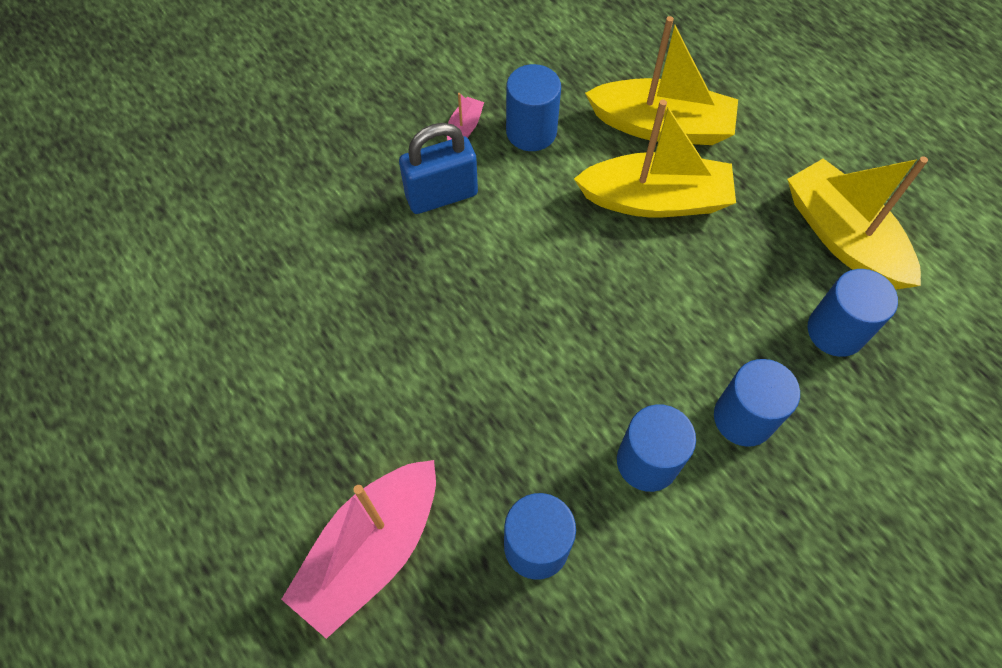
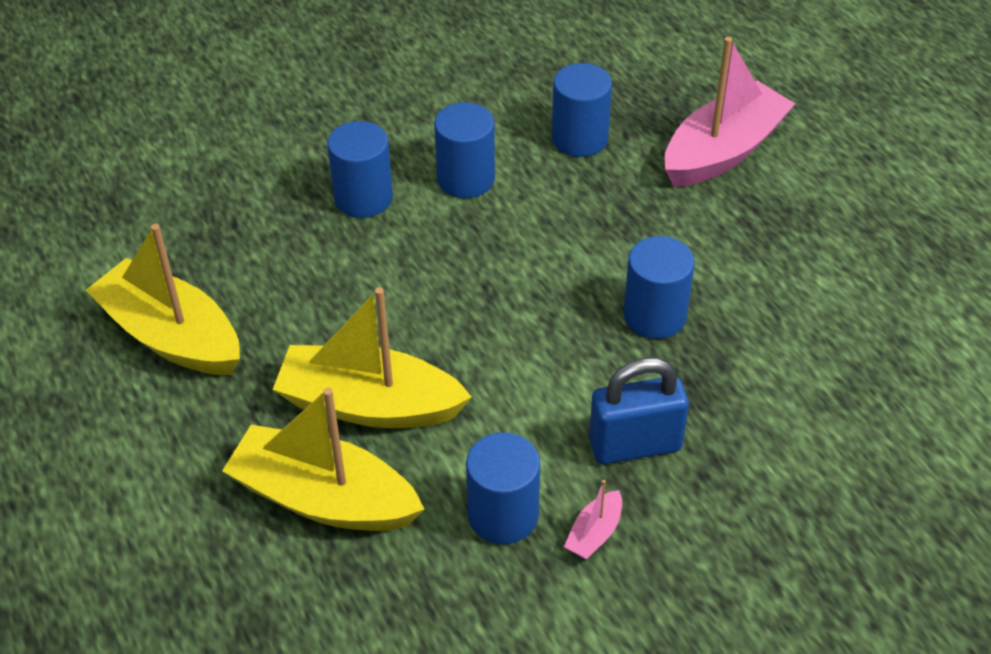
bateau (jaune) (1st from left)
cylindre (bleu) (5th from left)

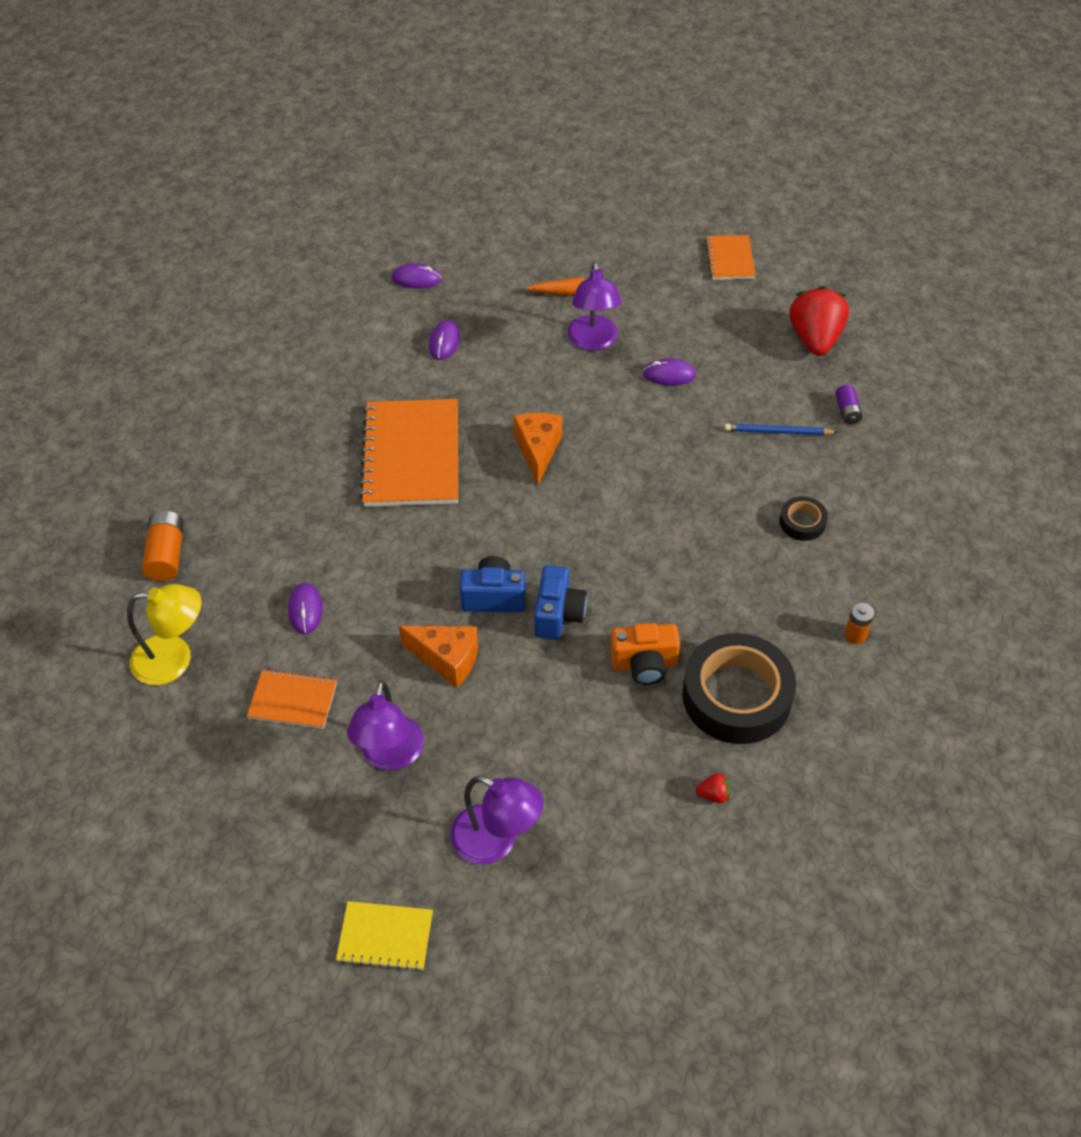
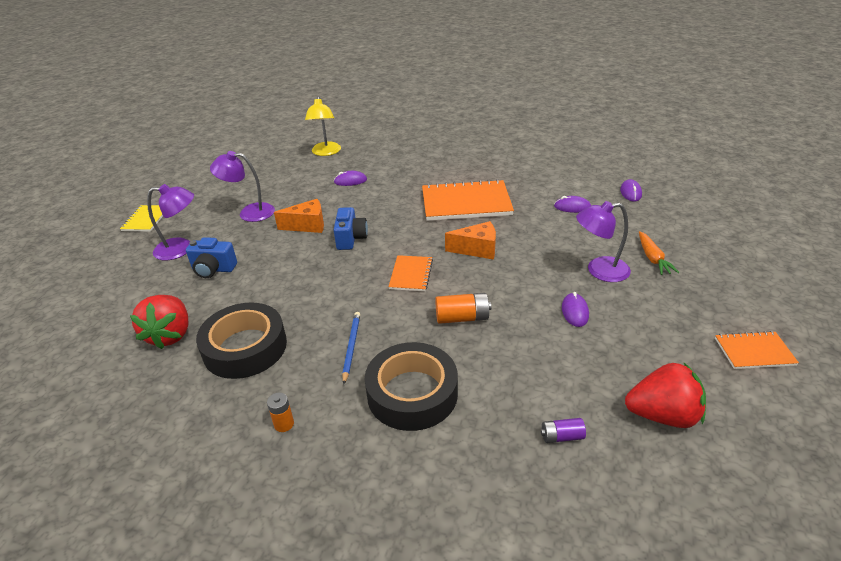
crayon (bleu)
ruban adhésif (noir) (2nd from left)
pile (orange) (2nd from left)
appareil photo (bleu) (1st from left)
appareil photo (orange)
fromage (orange) (1st from left)
carnet (orange) (1st from left)
fraise (rouge) (1st from left)
lampe (violet) (1st from left)

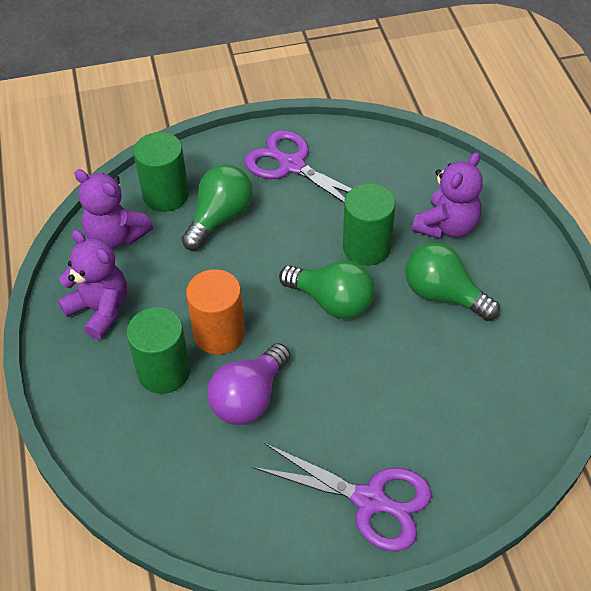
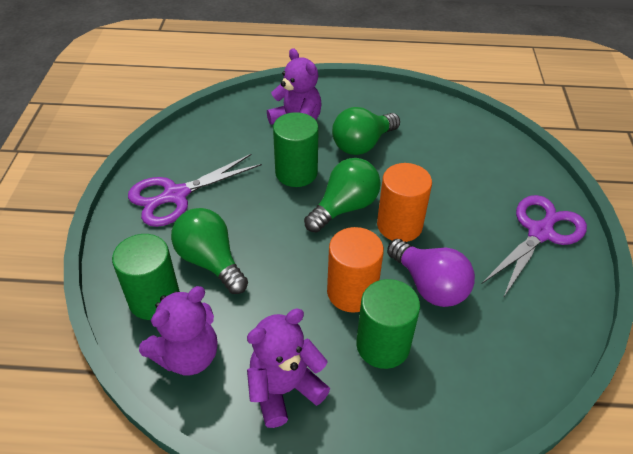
cylindre (orange) (2nd from left)

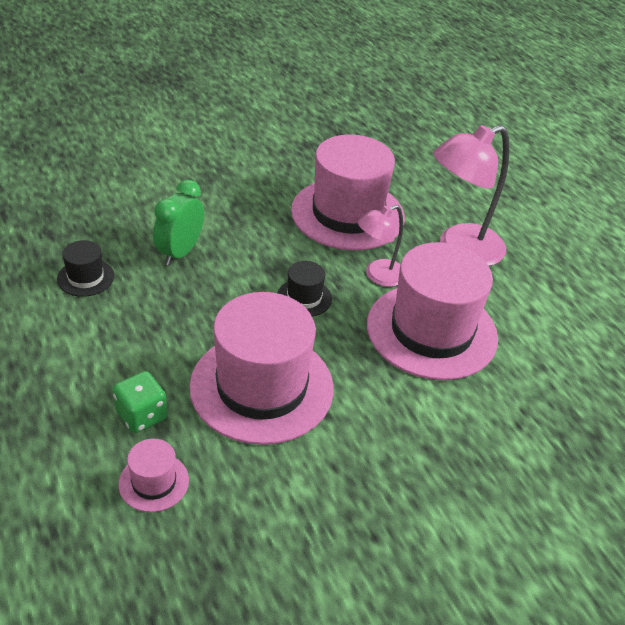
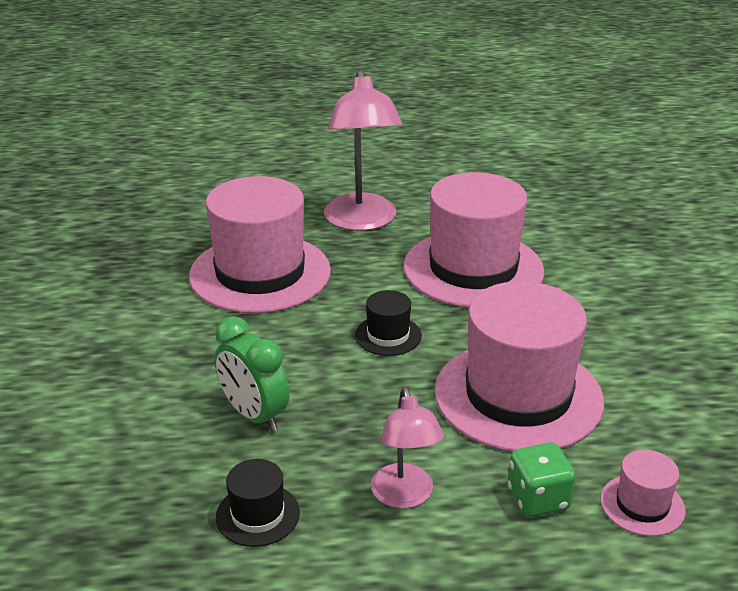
lampe (rose) (2nd from left)

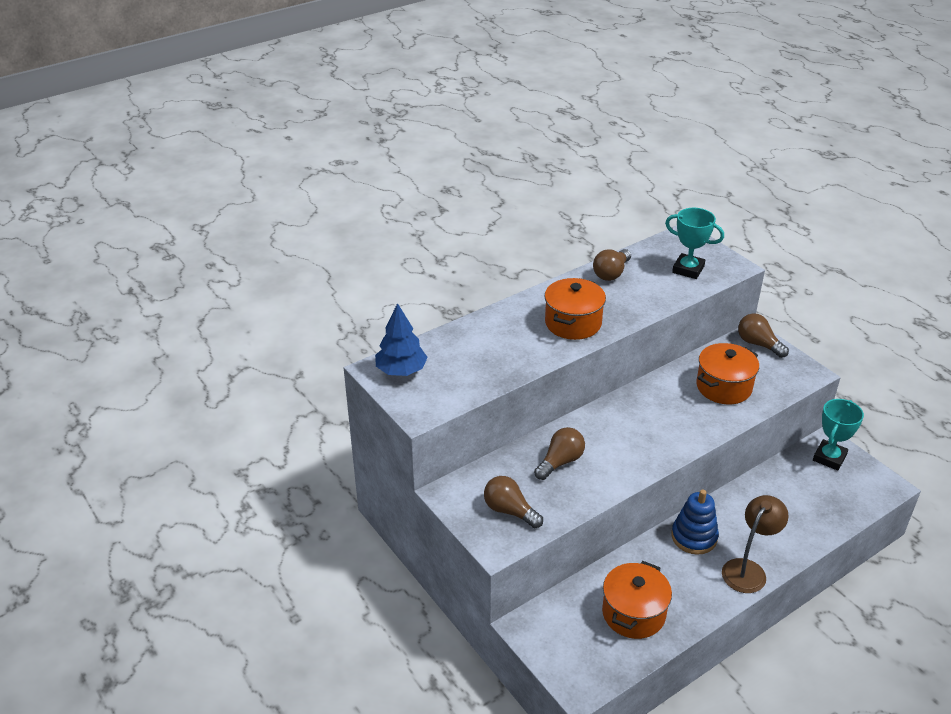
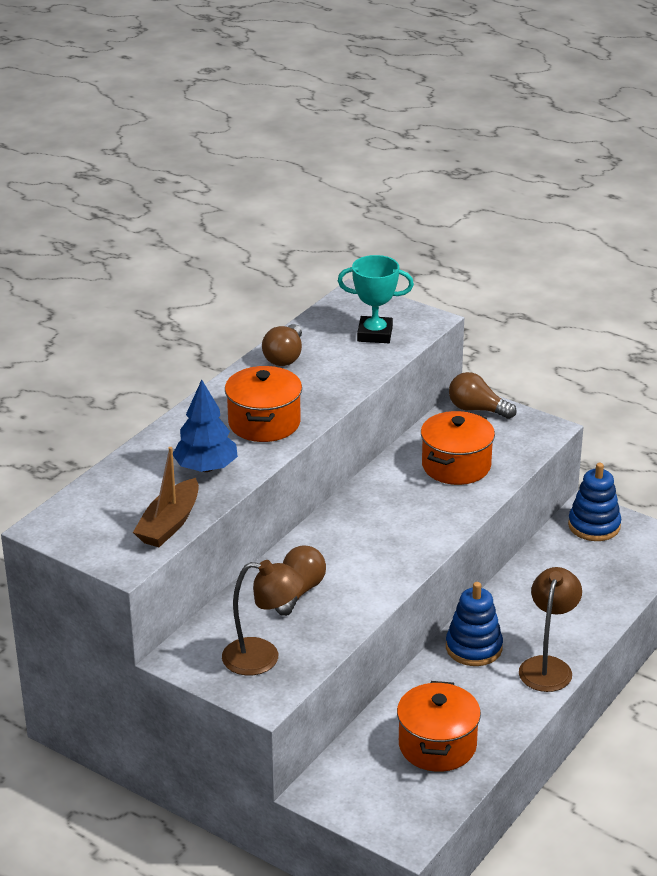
arbre (bleu)
jouet à empiler (bleu) (2nd from left)
lampe (marron) (1st from left)
bateau (marron)

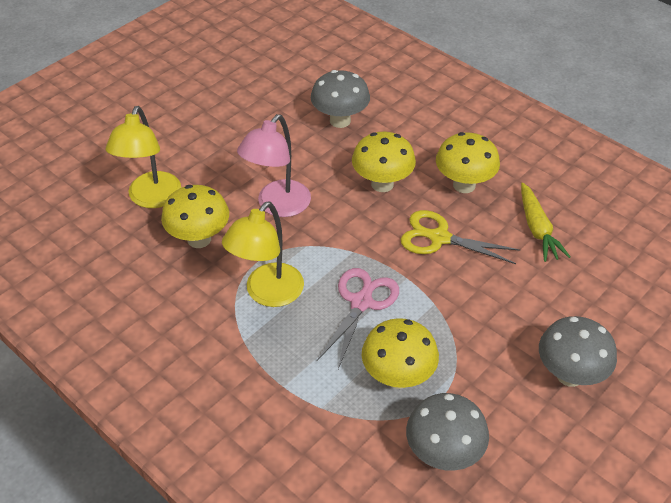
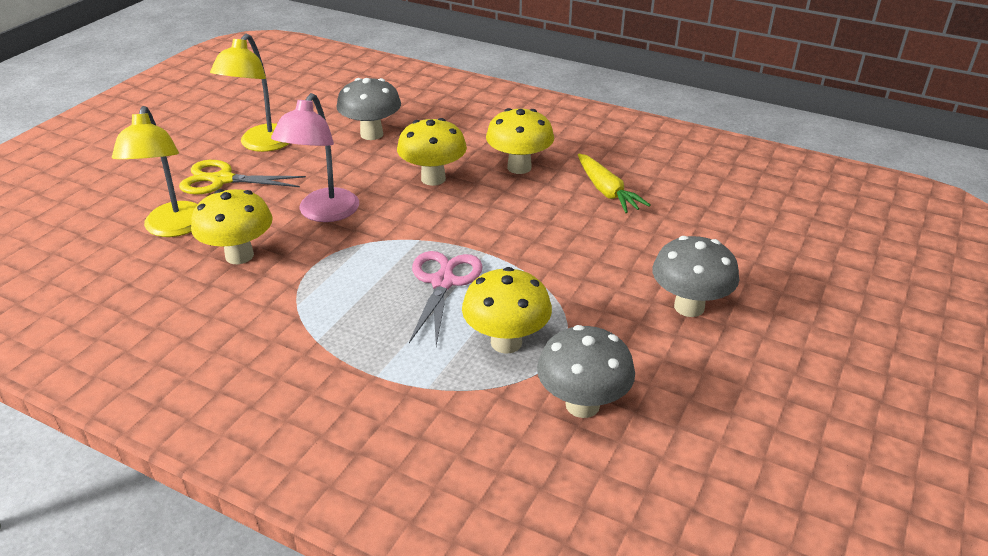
lampe (jaune) (2nd from left)
ciseaux (jaune)

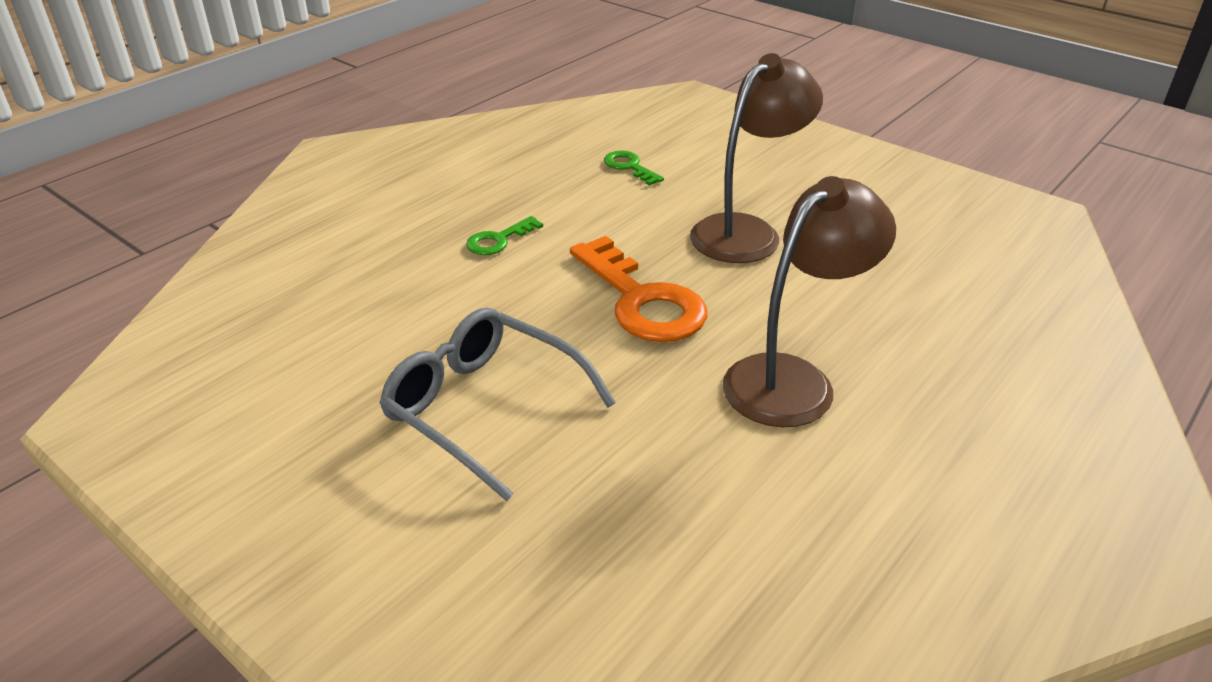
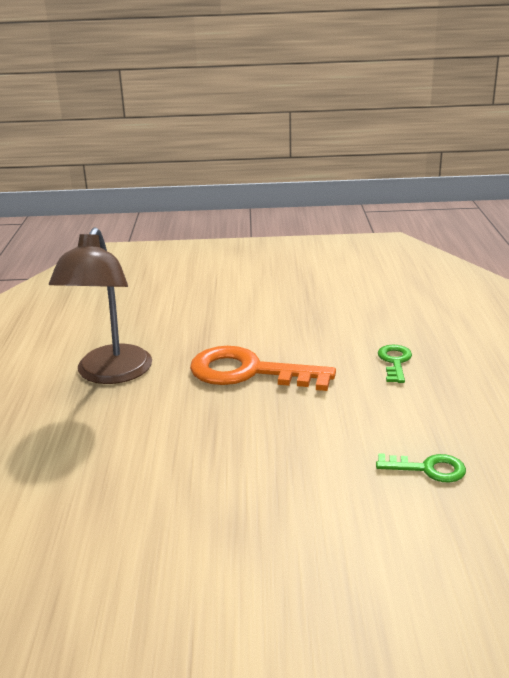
lampe (marron) (1st from left in the first image)
lunettes (gris)

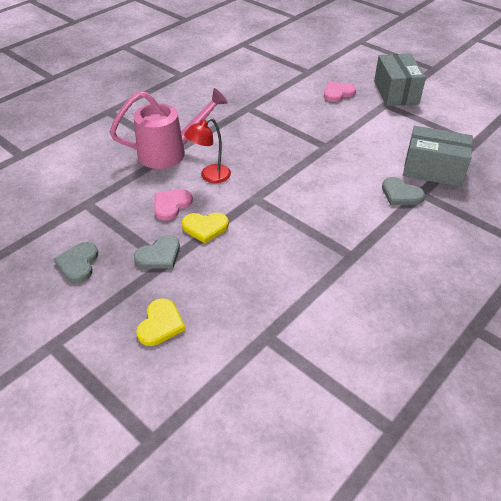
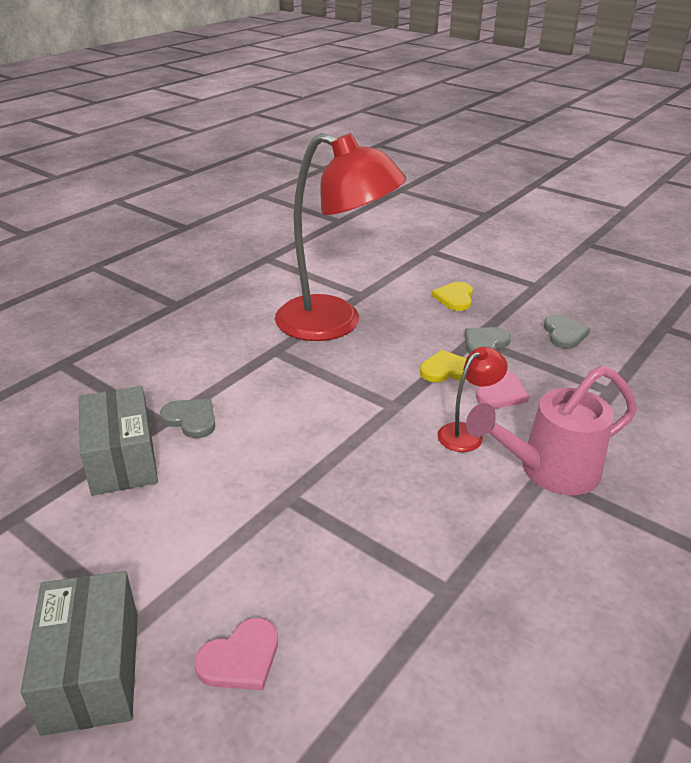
boîte (gris) (2nd from left)
lampe (rouge) (1st from left)

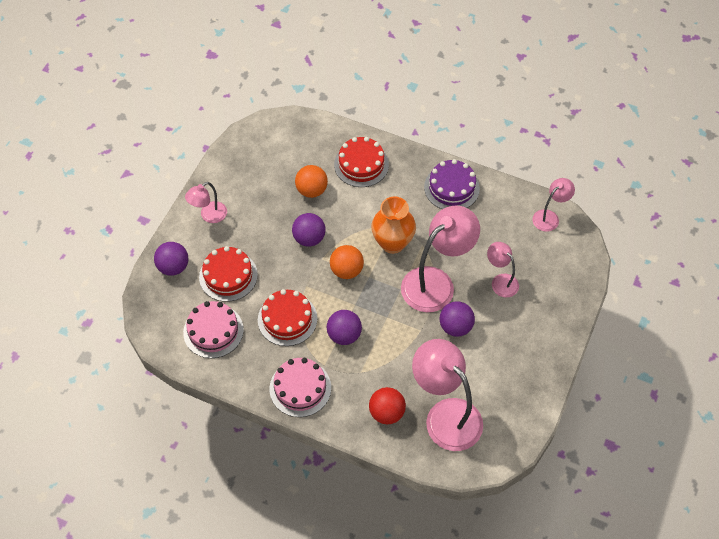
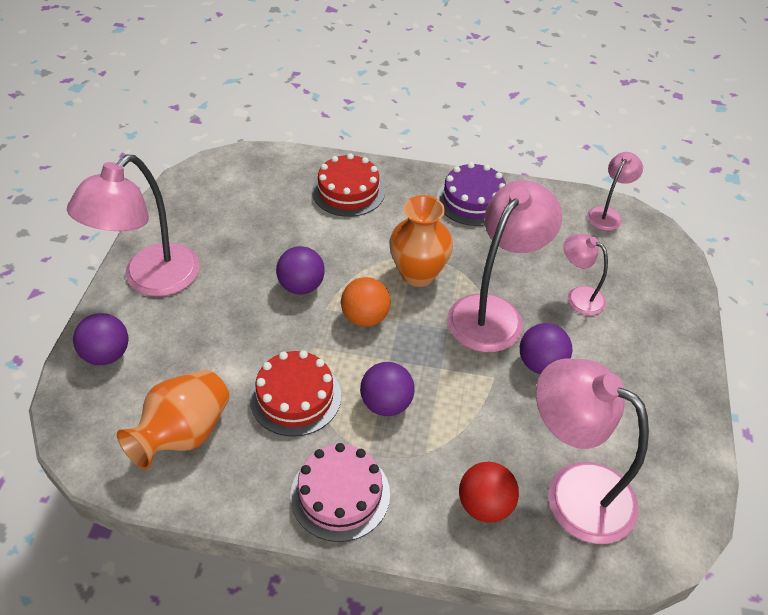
balle (orange) (1st from left in the first image)
lampe (rose) (1st from left)
gâteau (rouge) (1st from left in the first image)
vase (orange) (1st from left)

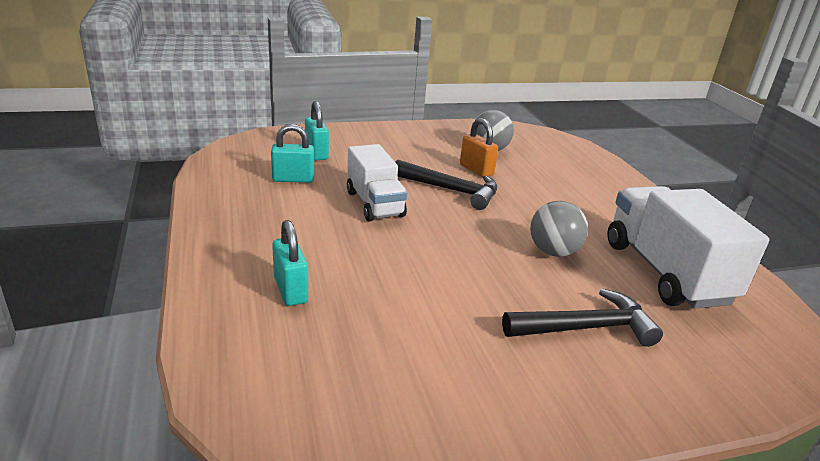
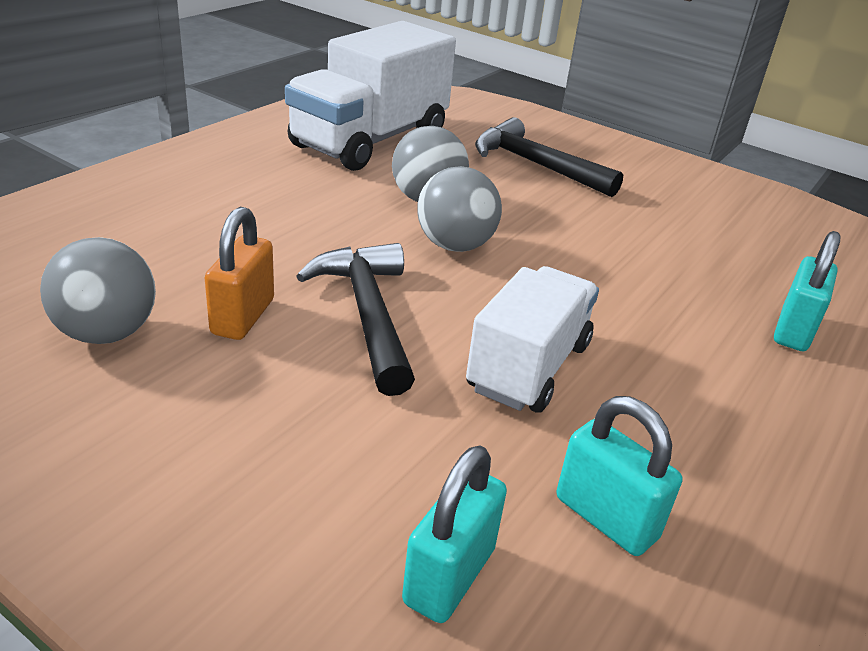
balle (gris) (3rd from left)

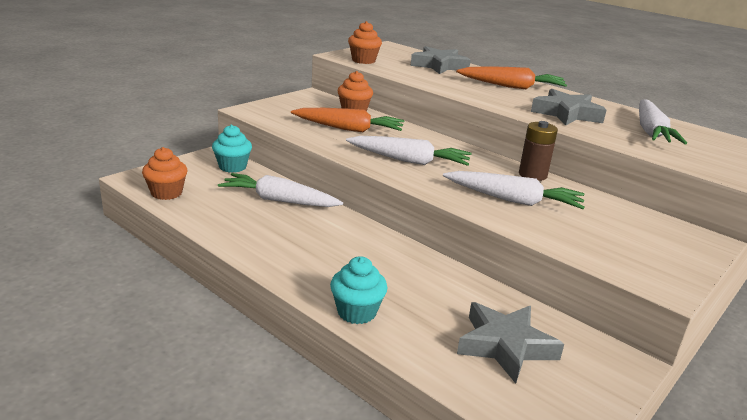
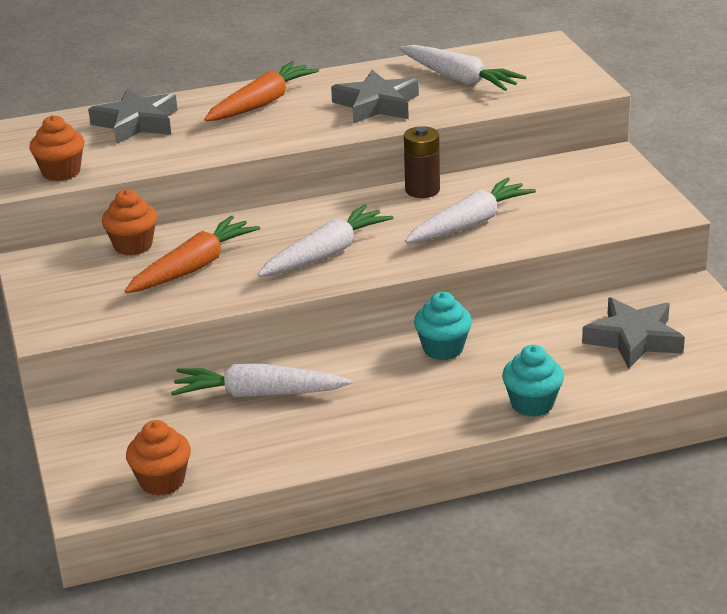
muffin (turquoise) (1st from left)
carotte (blanc) (1st from left)

